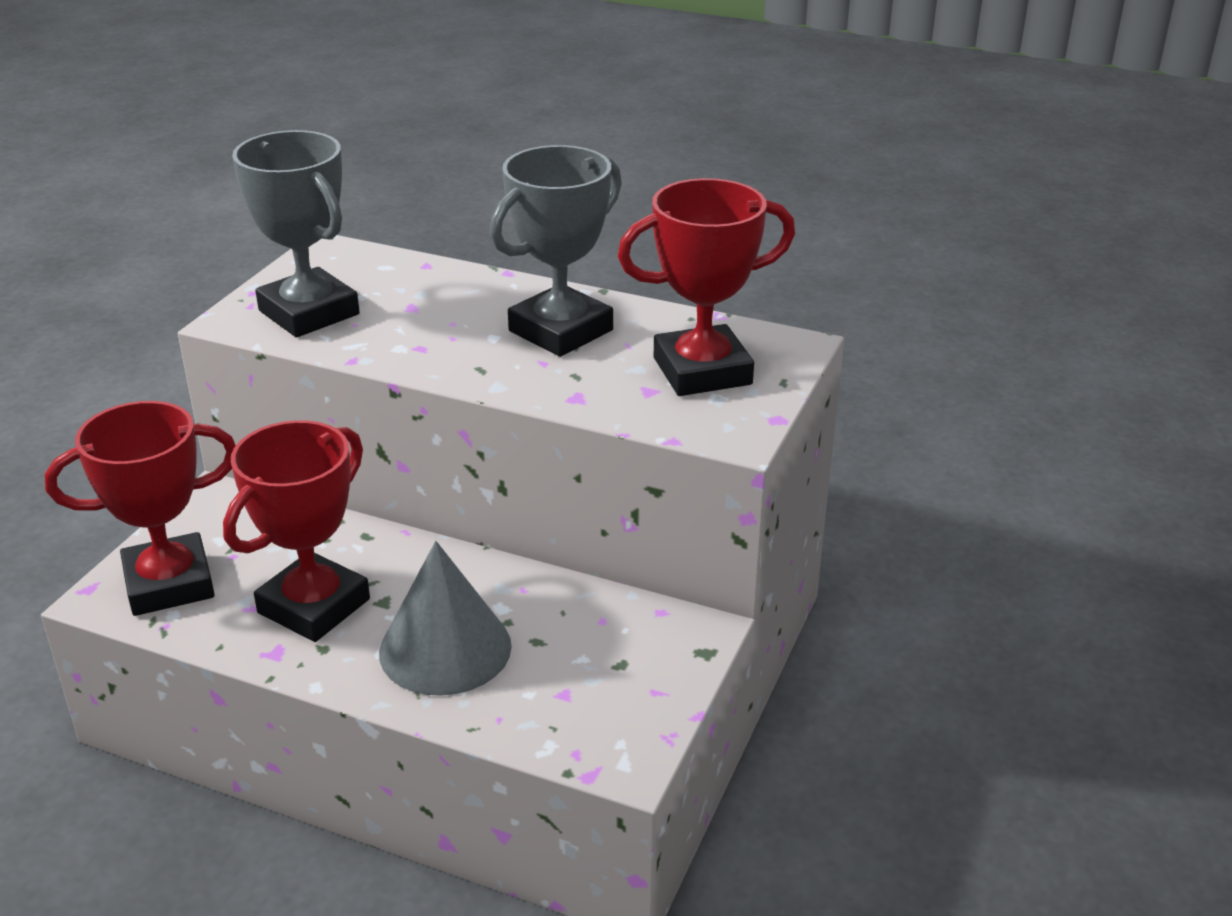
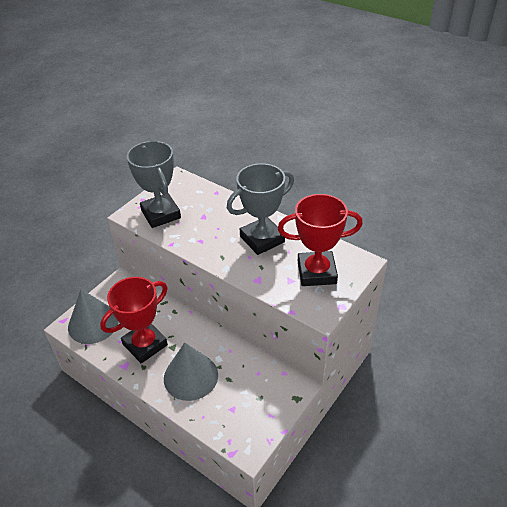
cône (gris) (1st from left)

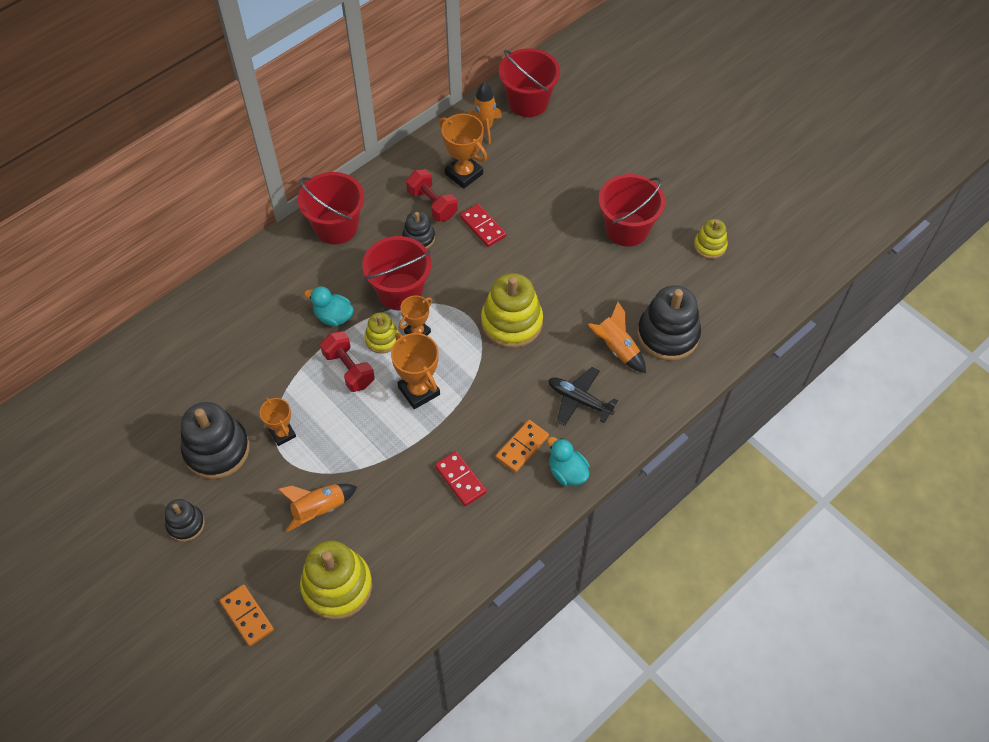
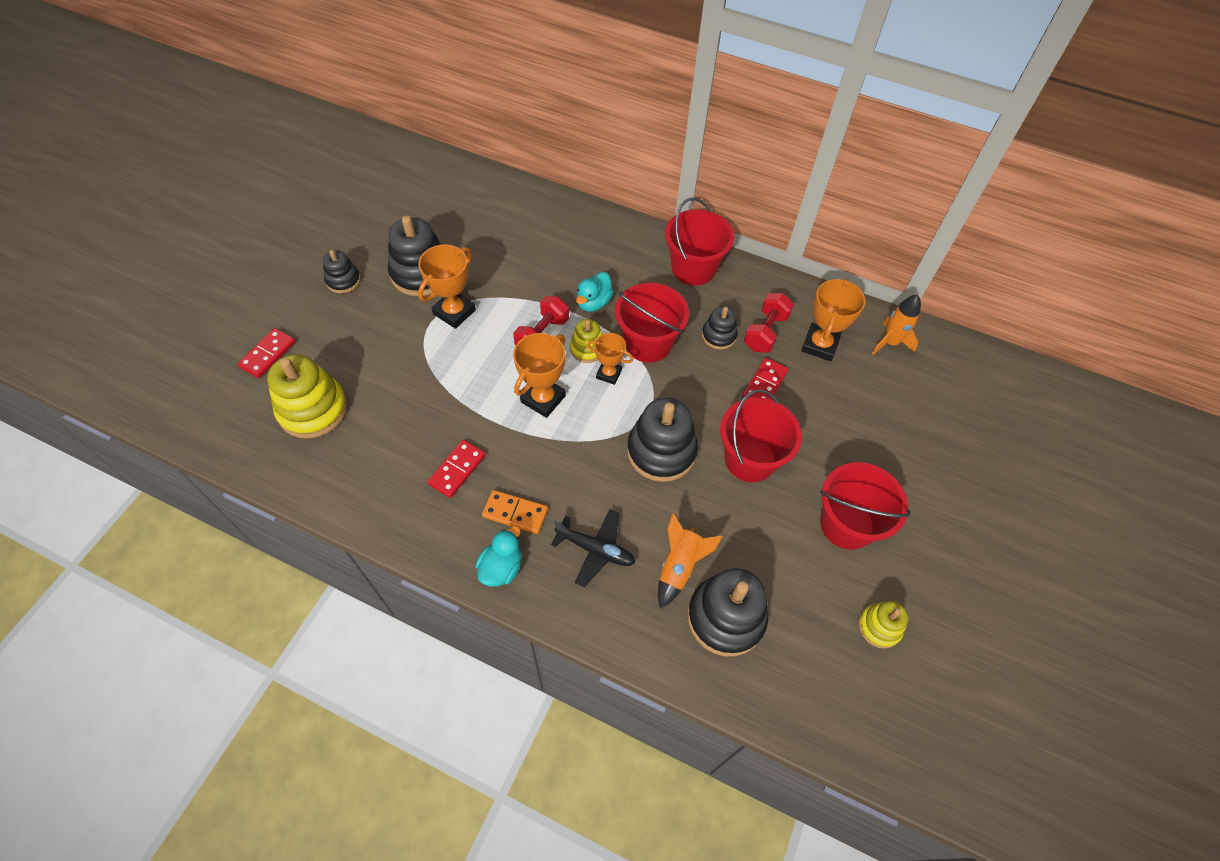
seau (rouge) (3rd from left)
jouet à empiler (noir) (3rd from left)
canard (turquoise) (2nd from left)
avion (noir)
trophée (orange) (1st from left)
fusée (orange) (1st from left in the first image)
domino (rouge) (1st from left)

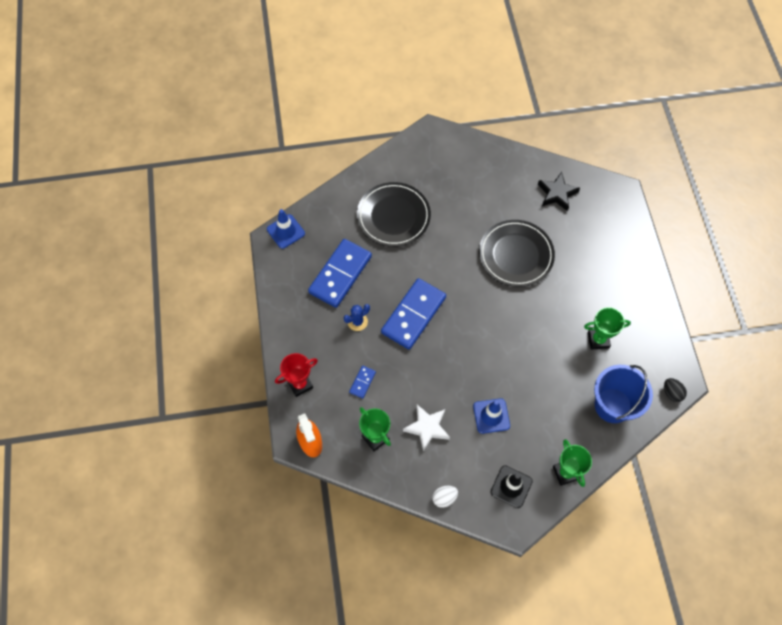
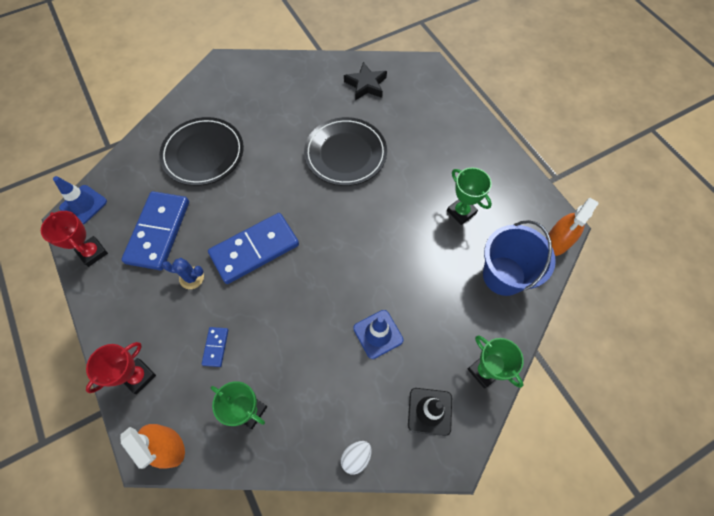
domino (bleu) (3rd from left)
cactus (bleu)
trophée (vert) (2nd from left)
vaporisateur (orange) (2nd from left)
étoile (blanc)
trophée (rouge) (1st from left)

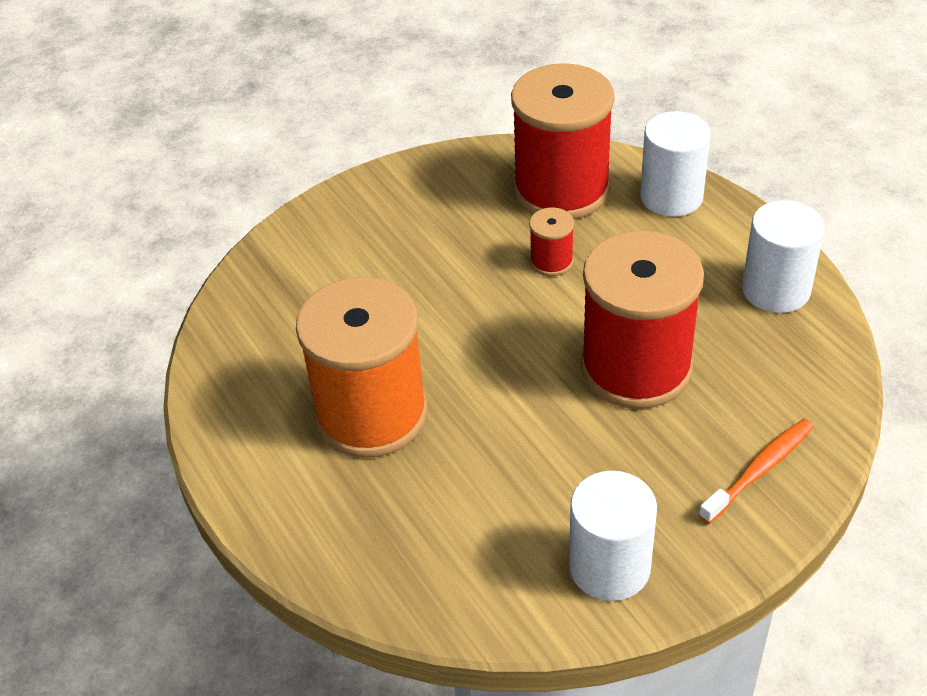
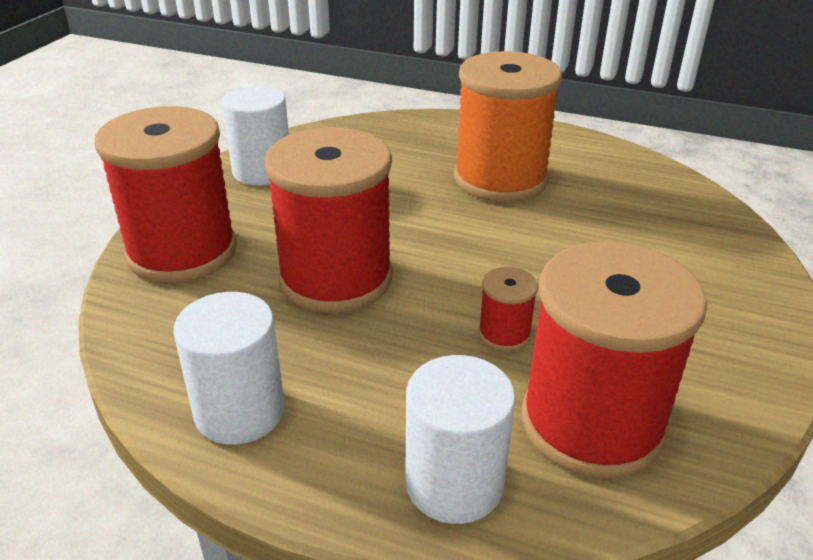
bobine (rouge) (1st from left)

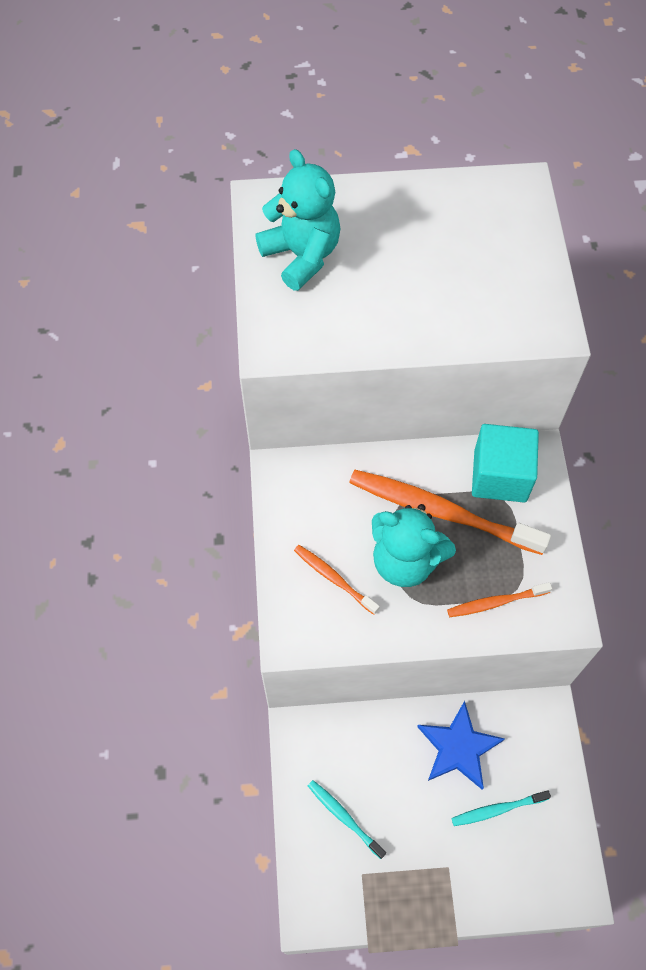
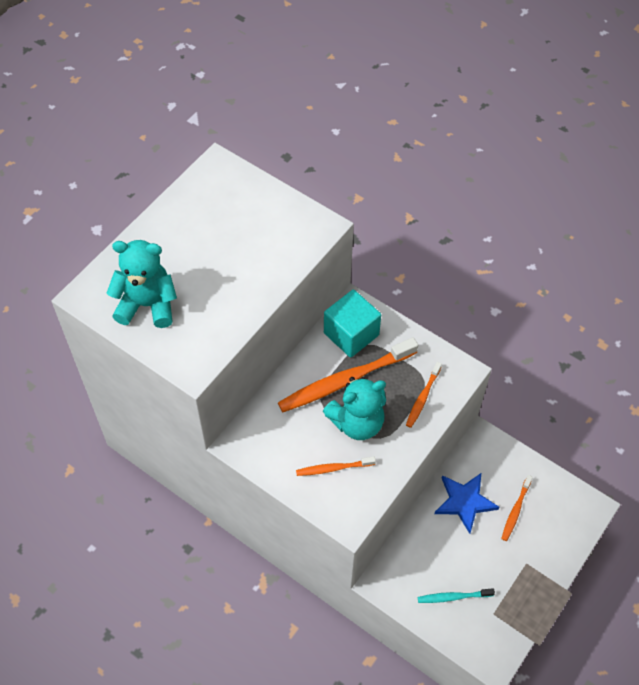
brosse à dents (orange) (4th from left)

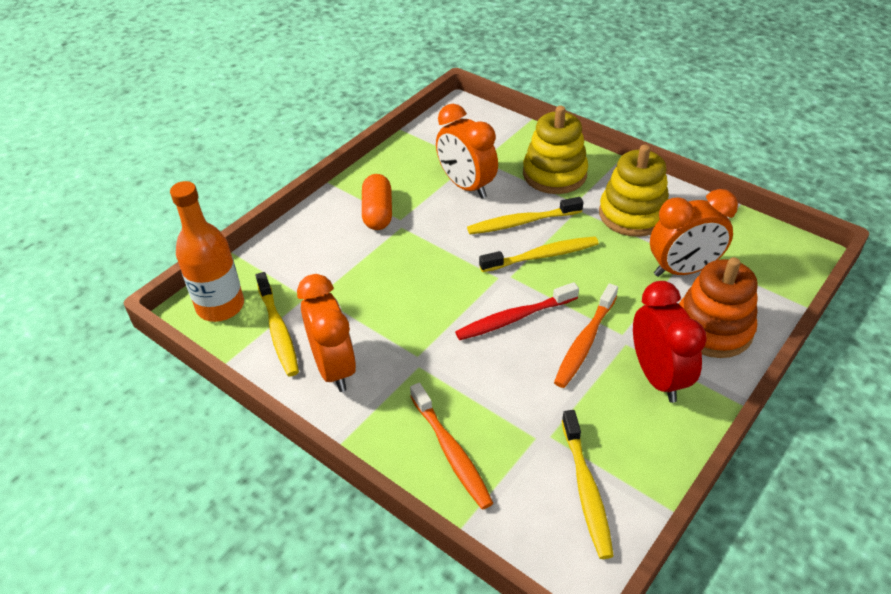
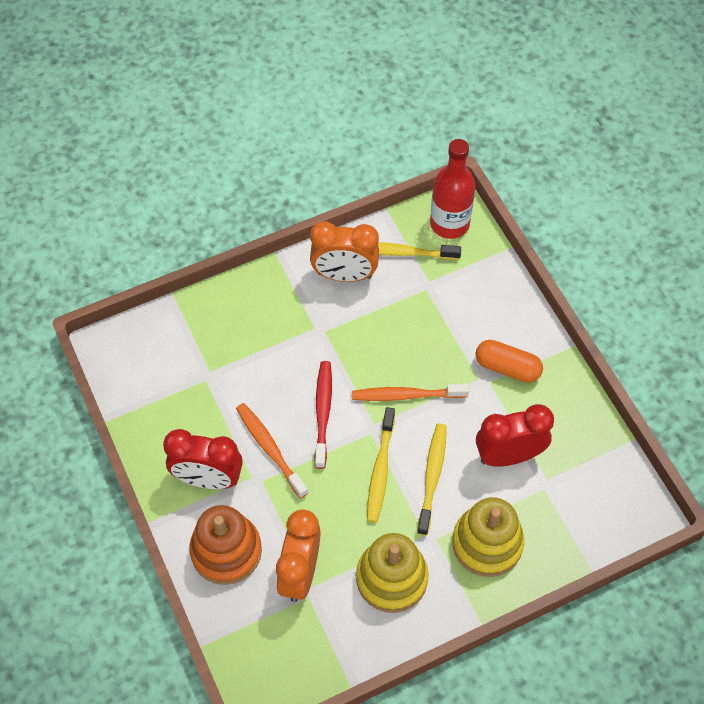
réveil (rouge) (2nd from left)
bouteille (rouge)
brosse à dents (orange) (2nd from left)
brosse à dents (jaune) (4th from left in the first image)

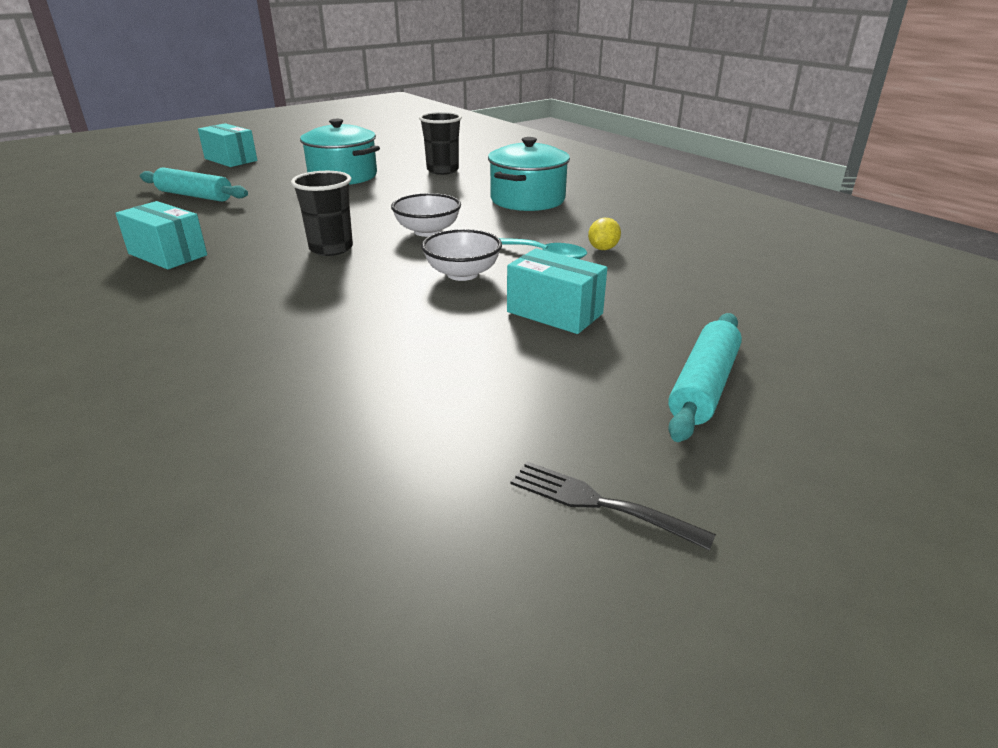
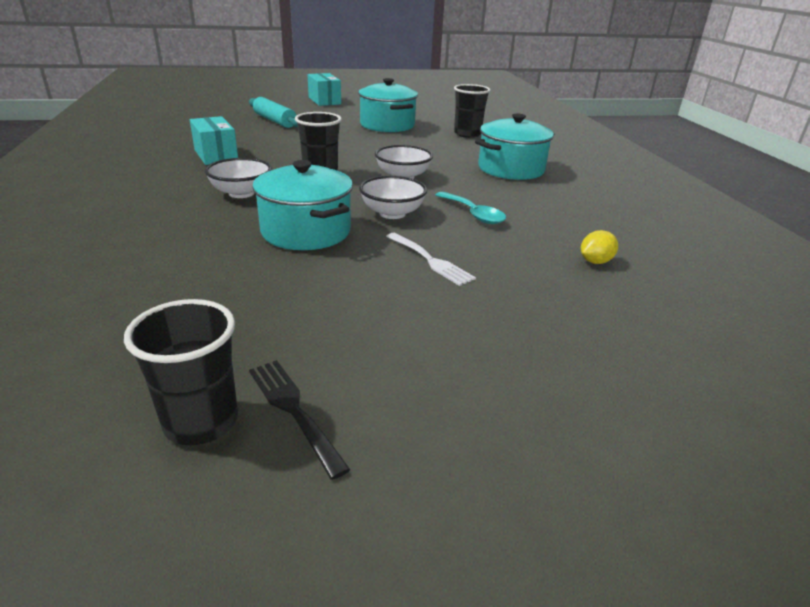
citron (jaune)
fourchette (blanc)
rouleau à pâtisserie (turquoise) (2nd from left in the first image)
bol (blanc) (1st from left)
marmite (turquoise) (1st from left)
gobelet (noir) (1st from left)

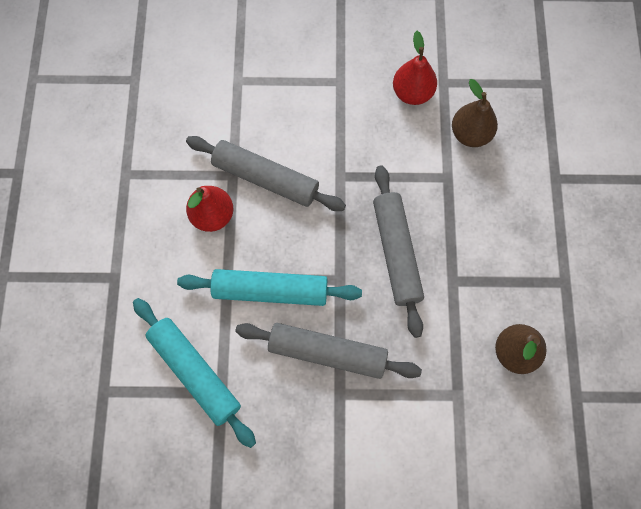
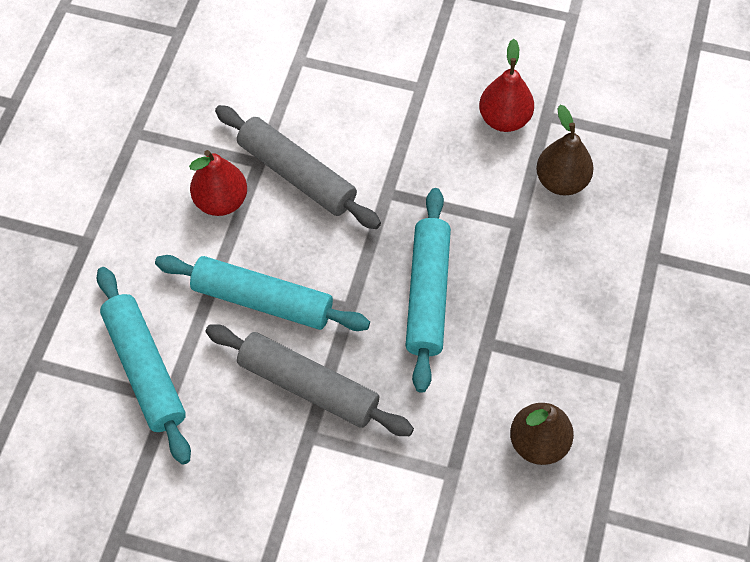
rouleau à pâtisserie (turquoise) (3rd from left)

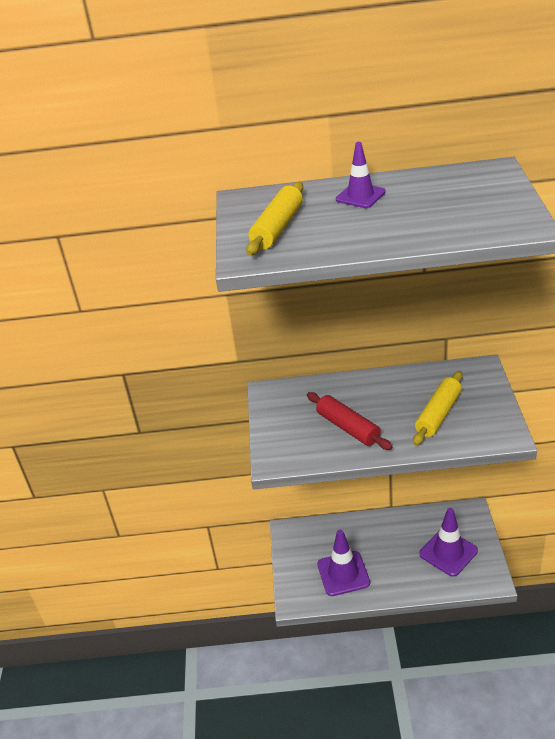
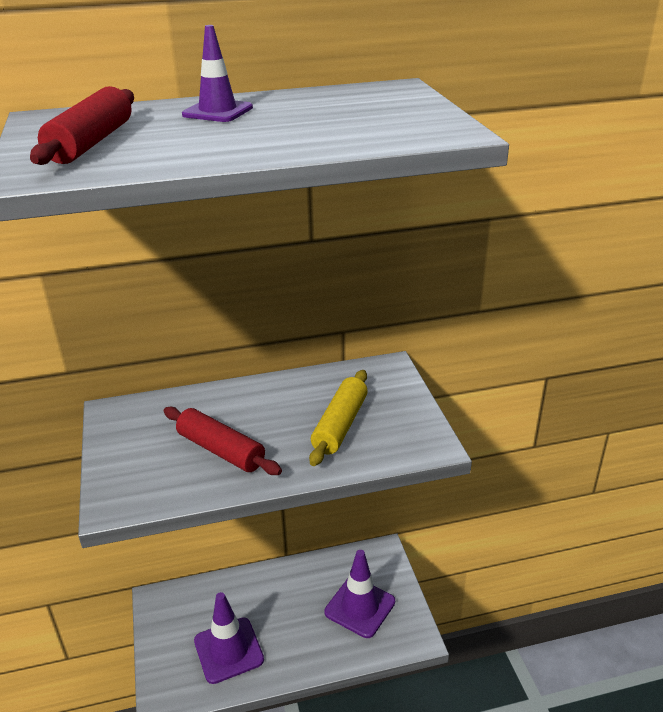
rouleau à pâtisserie (rouge) (1st from left)

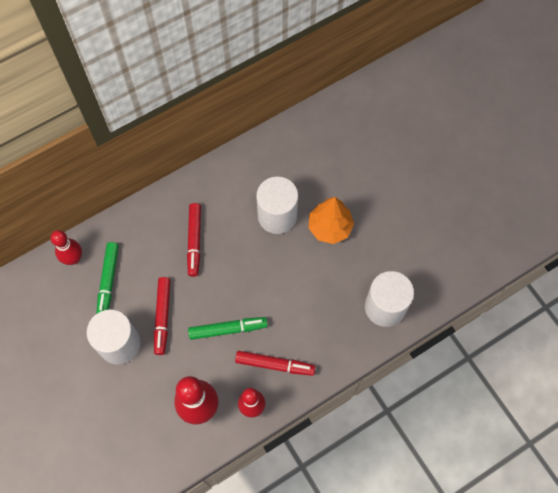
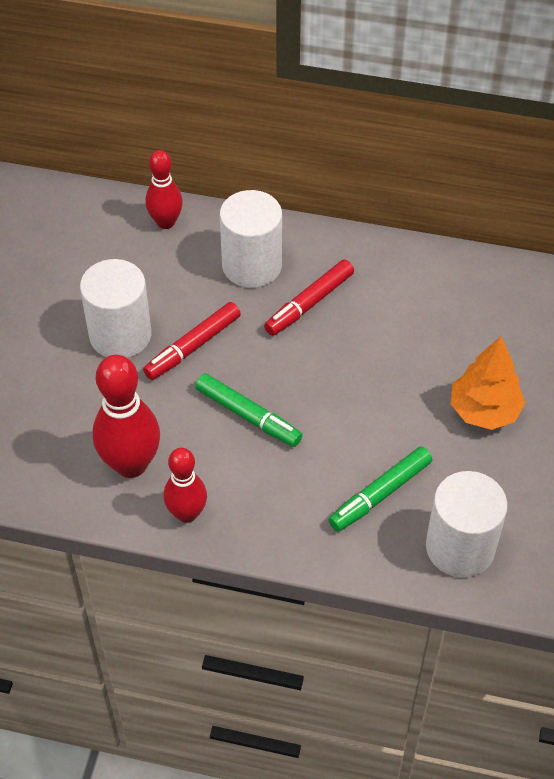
cylindre (blanc) (2nd from left)
feutre (vert) (2nd from left)
feutre (rouge) (3rd from left in the first image)

